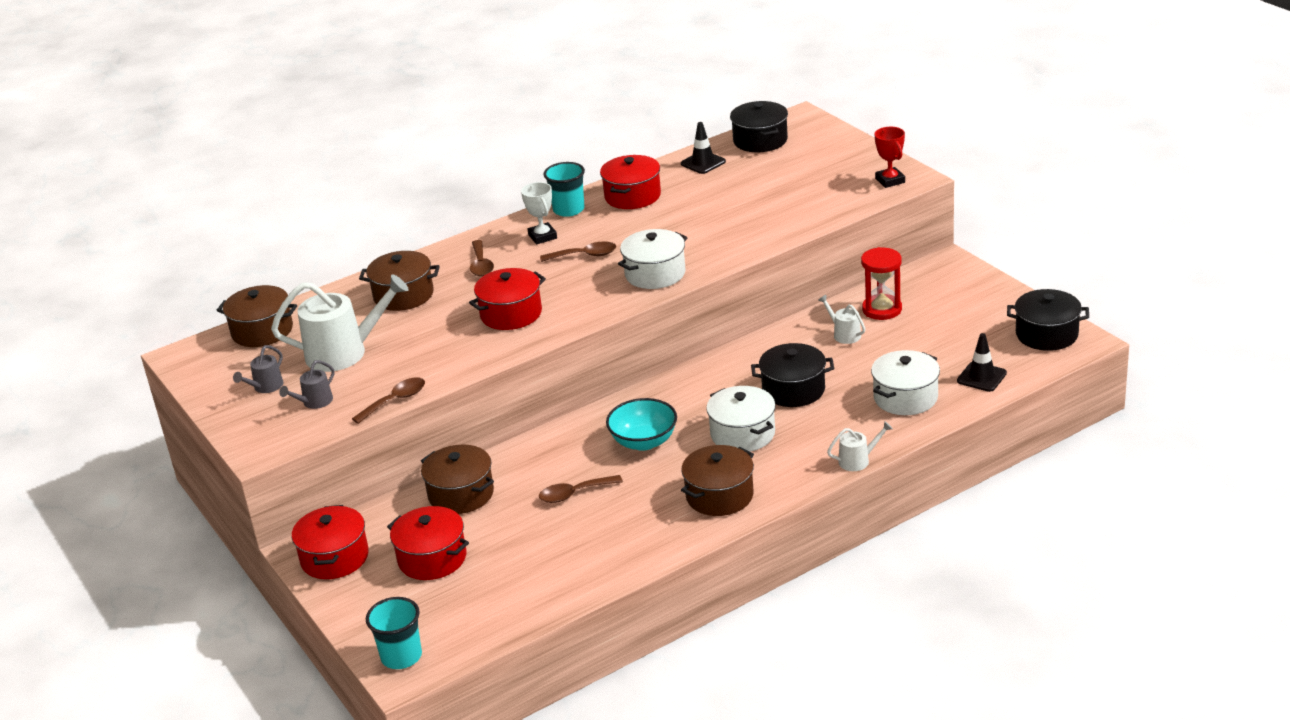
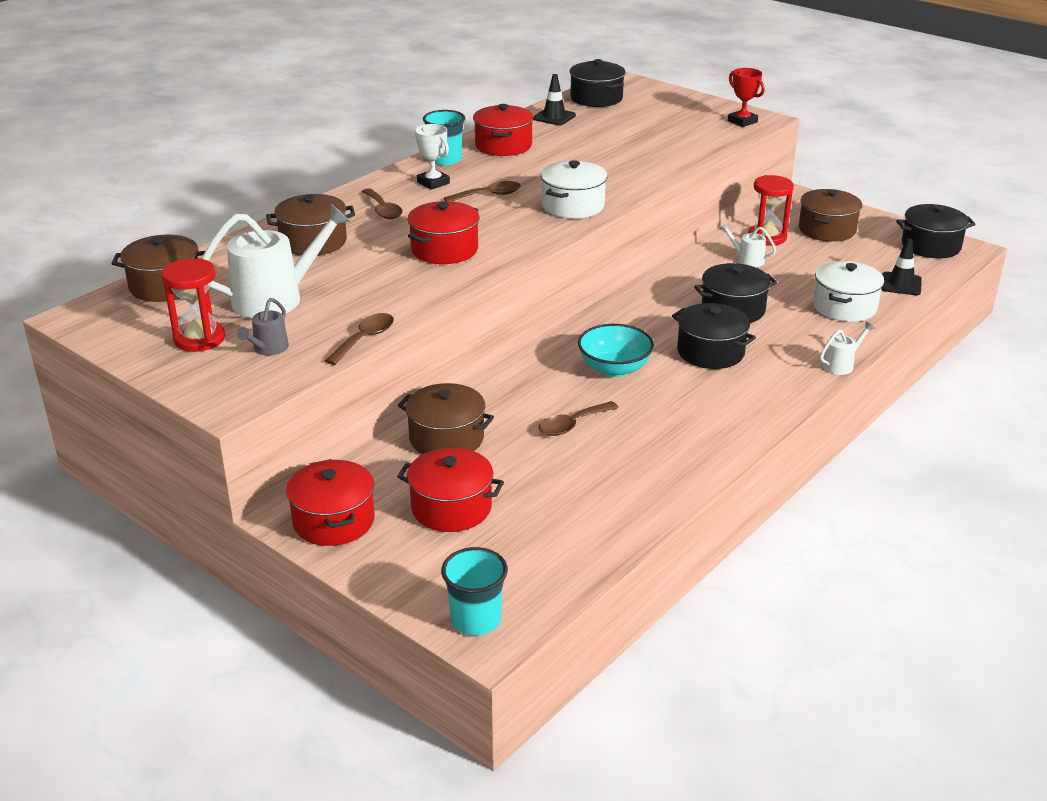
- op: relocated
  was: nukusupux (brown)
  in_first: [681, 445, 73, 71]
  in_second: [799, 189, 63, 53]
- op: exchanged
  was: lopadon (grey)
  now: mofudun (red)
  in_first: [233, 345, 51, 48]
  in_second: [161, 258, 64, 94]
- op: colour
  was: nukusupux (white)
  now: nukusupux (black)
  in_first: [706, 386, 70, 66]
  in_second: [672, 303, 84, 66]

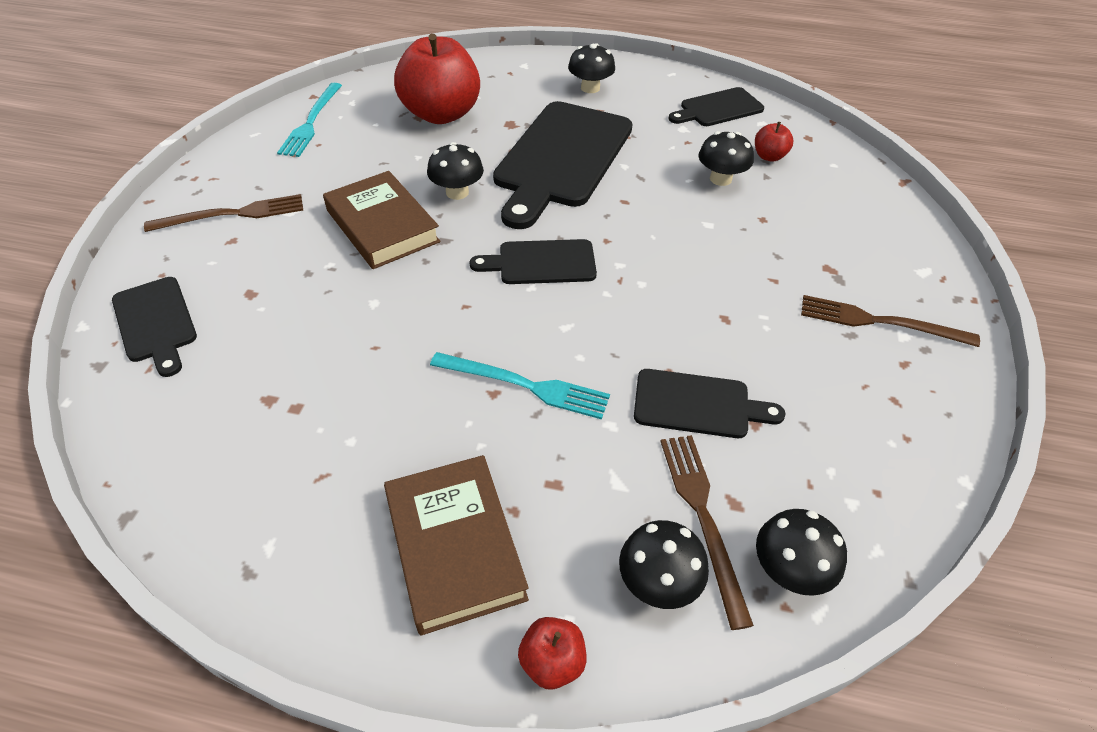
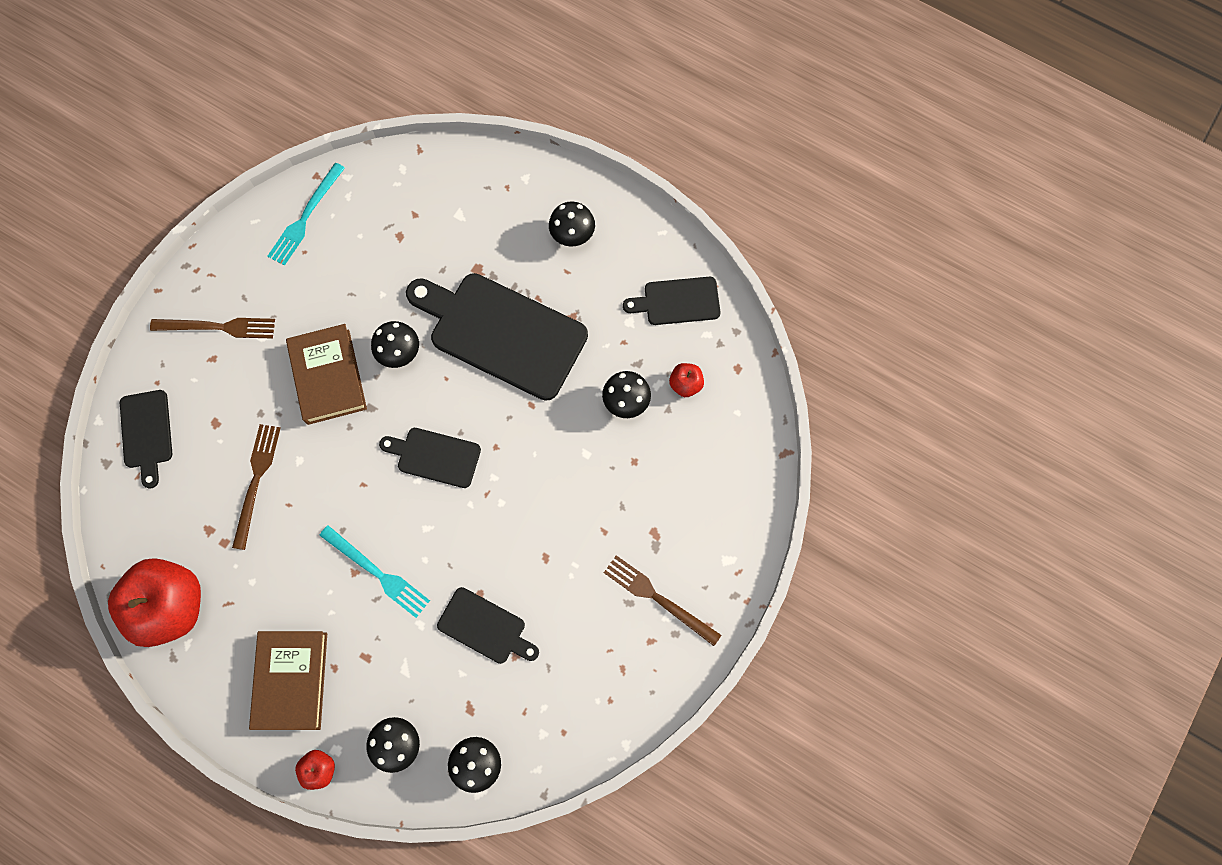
- op: relocated
  was: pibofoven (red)
  in_first: [394, 34, 86, 90]
  in_second: [108, 558, 93, 89]
- op: relocated
  was: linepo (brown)
  in_first: [660, 435, 94, 195]
  in_second: [232, 424, 48, 126]
- op: spun
  was: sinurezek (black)
  in_first: [493, 101, 139, 128]
  in_second: [406, 273, 182, 128]
  clockwise: 75

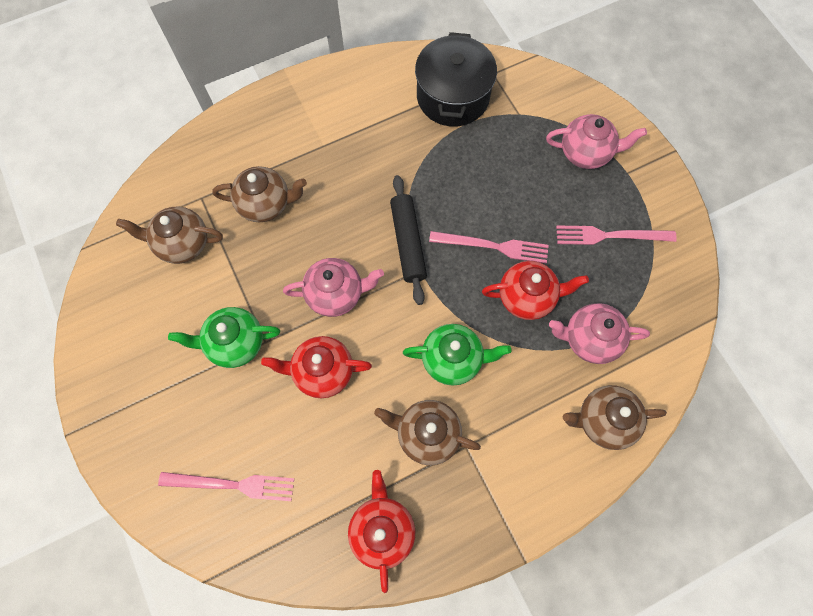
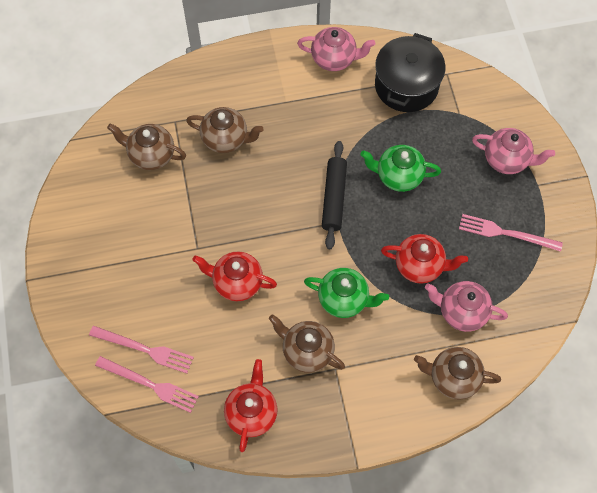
- op: relocated
  was: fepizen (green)
  in_first: [168, 307, 112, 61]
  in_second: [360, 145, 81, 47]
- op: relocated
  was: fepizen (pink)
  in_first: [283, 258, 101, 59]
  in_second: [297, 27, 78, 44]
- op: relocated
  was: linepo (pink)
  in_first: [429, 231, 120, 33]
  in_second: [95, 356, 104, 57]

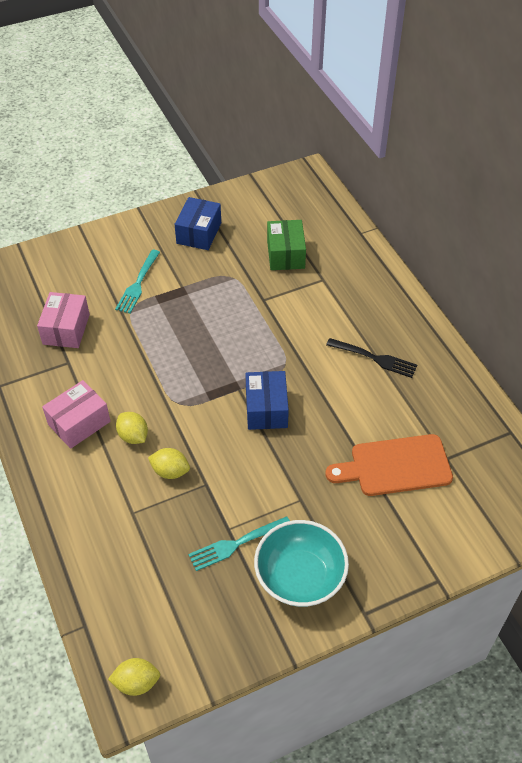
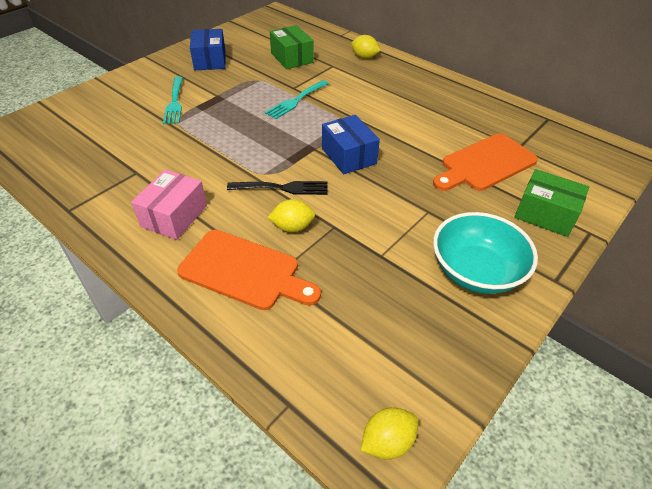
- op: missing
  was: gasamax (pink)
  in_first: [37, 292, 53, 56]
- op: appeared
  now: sinurezek (orange)
  in_second: [177, 230, 144, 80]
- op: appeared
  now: gasamax (green)
  in_second: [514, 169, 75, 68]
- op: relocated
  was: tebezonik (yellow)
  in_first: [116, 412, 32, 32]
  in_second: [351, 35, 30, 24]
- op: relocated
  was: linepo (turquoise)
  in_first: [188, 516, 102, 55]
  in_second: [265, 80, 64, 39]
- op: relocated
  was: linepo (black)
  in_first: [326, 338, 91, 40]
  in_second: [227, 181, 100, 14]

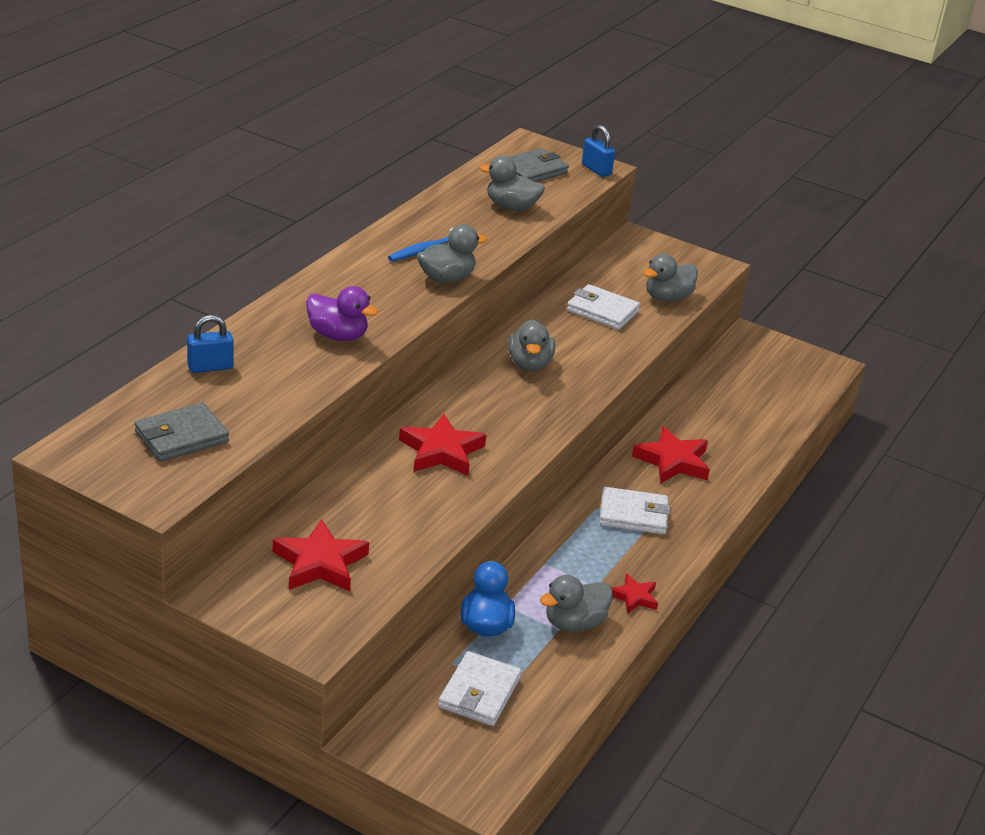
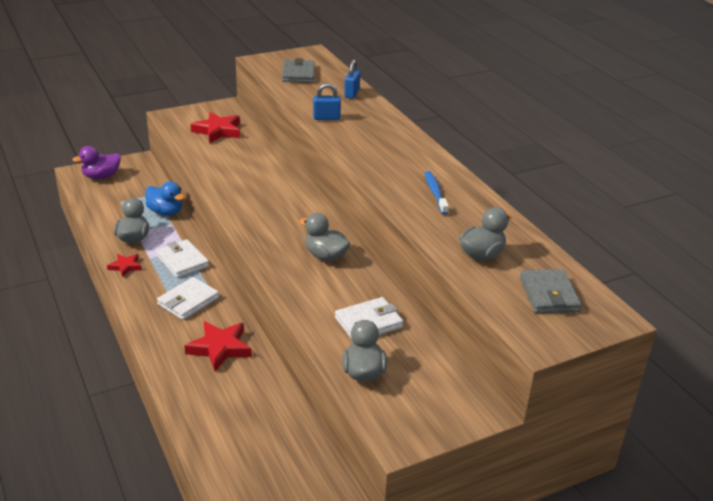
- op: missing
  was: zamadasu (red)
  in_first: [399, 414, 87, 62]
- op: missing
  was: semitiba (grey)
  in_first: [417, 224, 70, 59]
- op: relocated
  was: semitiba (purple)
  in_first: [306, 286, 72, 55]
  in_second: [72, 146, 49, 33]
- op: relocated
  was: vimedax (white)
  in_first: [438, 651, 83, 75]
  in_second: [156, 239, 53, 39]
- op: relocated
  was: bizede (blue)
  in_first: [582, 125, 33, 52]
  in_second: [313, 83, 28, 37]

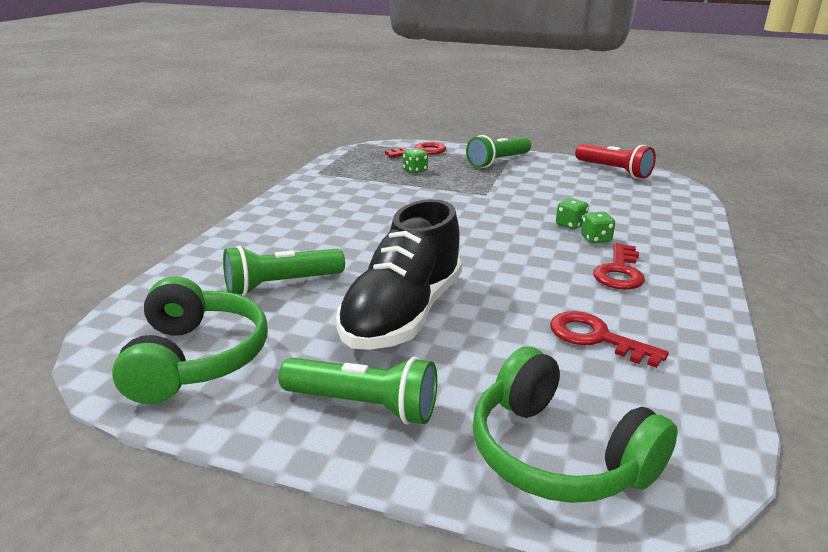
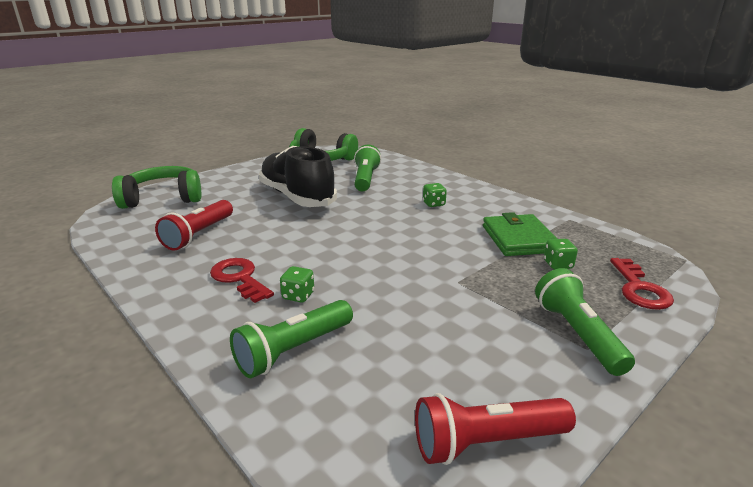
- op: appeared
  now: vimedax (green)
  in_second: [483, 212, 74, 44]
- op: relocated
  was: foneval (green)
  in_first: [279, 357, 158, 68]
  in_second: [230, 300, 123, 78]
- op: relocated
  was: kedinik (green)
  in_first: [556, 198, 33, 31]
  in_second: [423, 183, 24, 24]
- op: exchanged
  was: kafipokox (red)
  now: foneval (red)
  in_first: [550, 311, 119, 57]
  in_second: [155, 200, 78, 51]

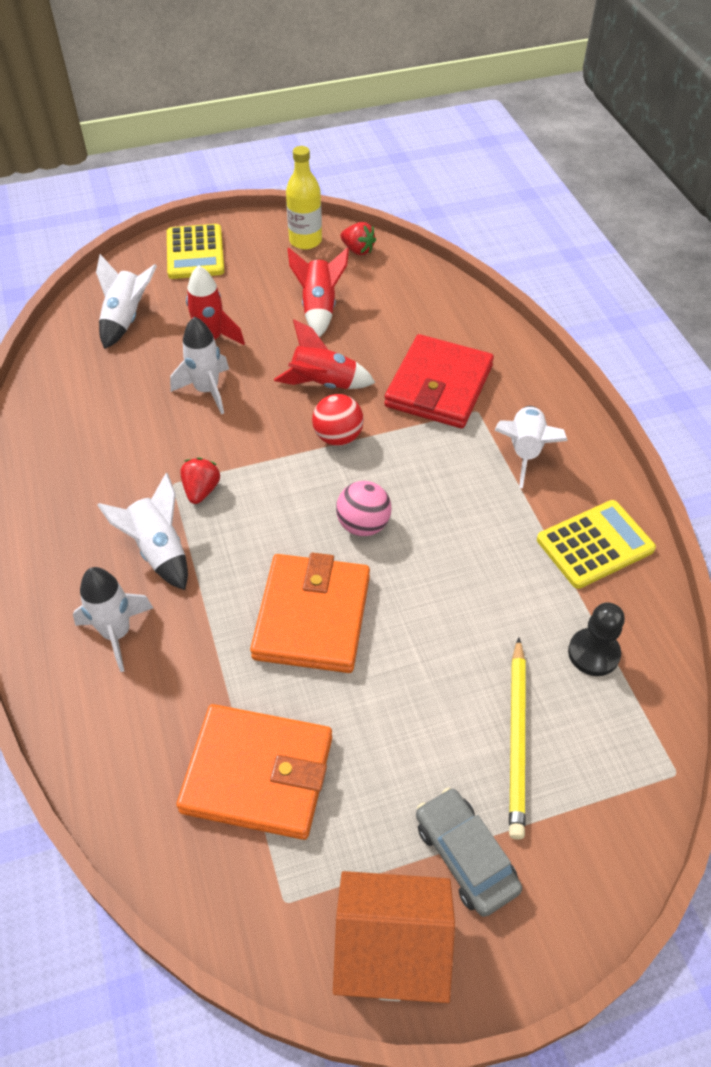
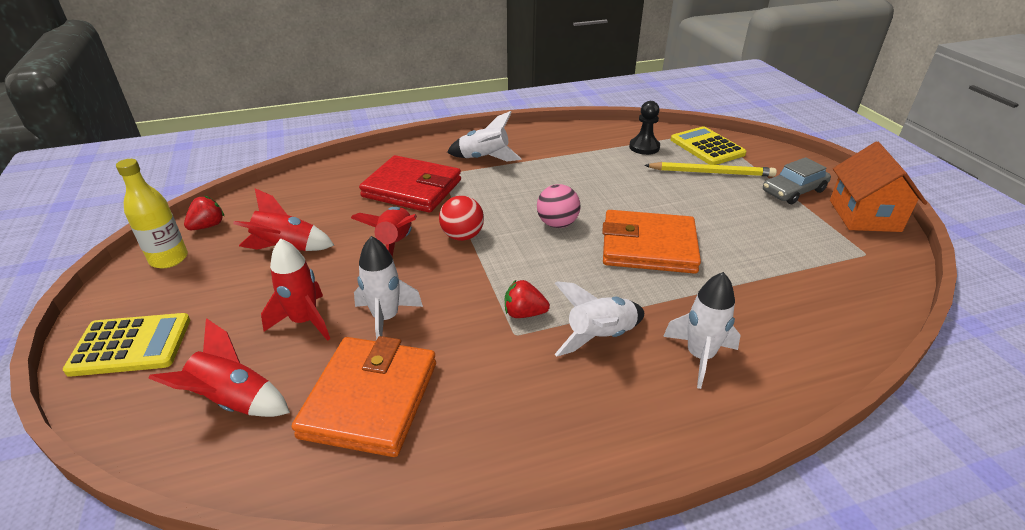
- op: relocated
  was: vimedax (orange)
  in_first: [176, 704, 156, 136]
  in_second: [292, 336, 144, 121]
- op: relocated
  was: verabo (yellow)
  in_first: [537, 500, 119, 89]
  in_second: [671, 126, 75, 39]
- op: colour
  was: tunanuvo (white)
  now: tunanuvo (red)
  in_first: [96, 254, 61, 95]
  in_second: [149, 318, 141, 99]

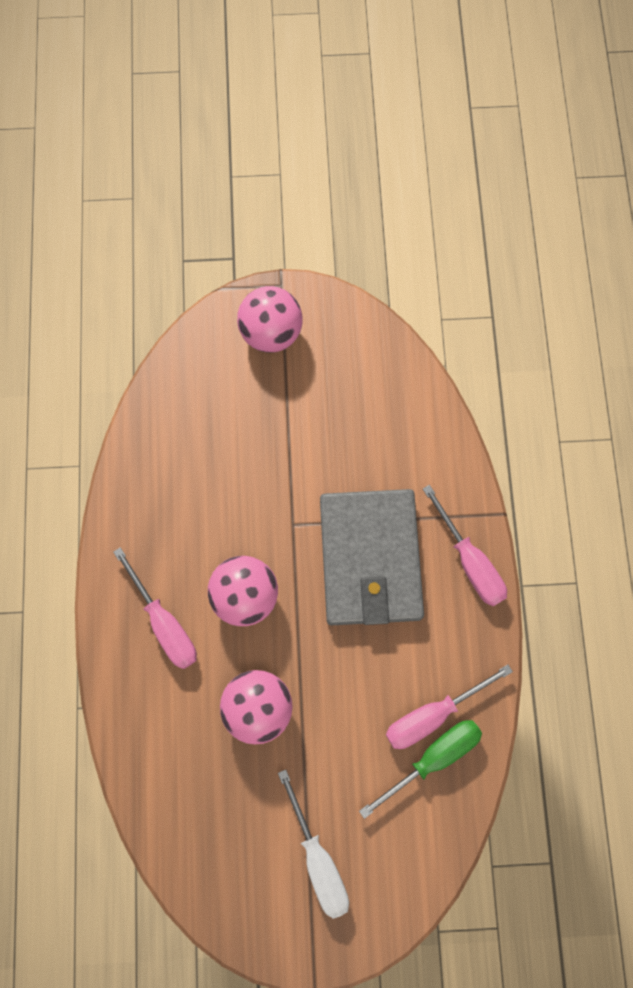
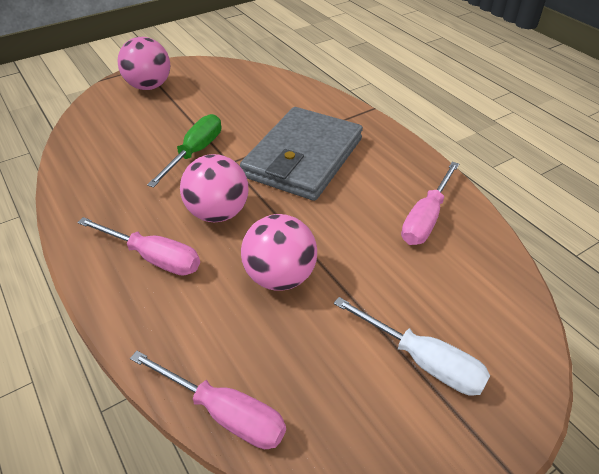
- op: relocated
  was: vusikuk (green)
  in_first: [359, 720, 123, 99]
  in_second: [147, 114, 74, 74]
- op: relocated
  was: vusikuk (pink)
  in_first: [423, 485, 84, 121]
  in_second: [130, 351, 156, 98]
- op: spun
  was: vimedax (grey)
  in_first: [320, 489, 104, 136]
  in_second: [240, 107, 123, 94]
  clockwise: 60

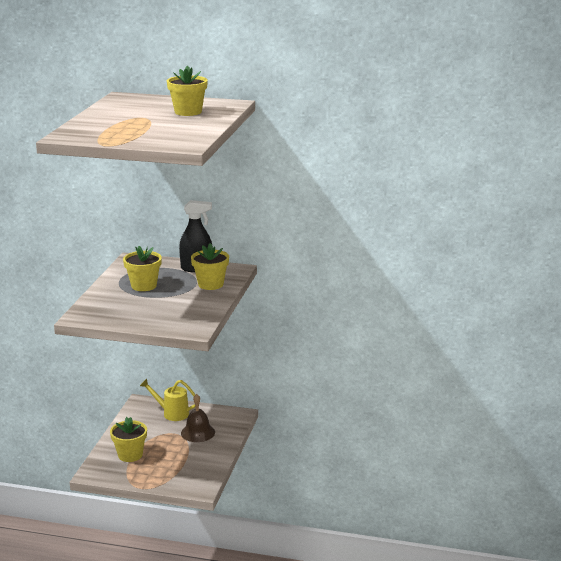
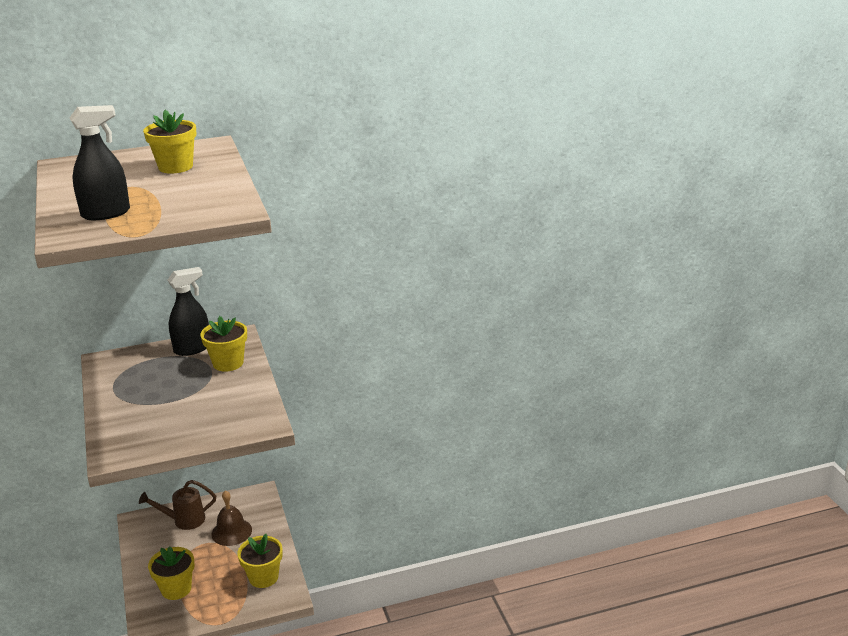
- op: appeared
  now: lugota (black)
  in_second: [70, 105, 60, 115]
- op: relocated
  was: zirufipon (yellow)
  in_first: [123, 246, 39, 45]
  in_second: [237, 534, 46, 54]
- op: colour
  was: lopadon (yellow)
  now: lopadon (brown)
  in_first: [140, 378, 56, 43]
  in_second: [139, 480, 77, 50]

